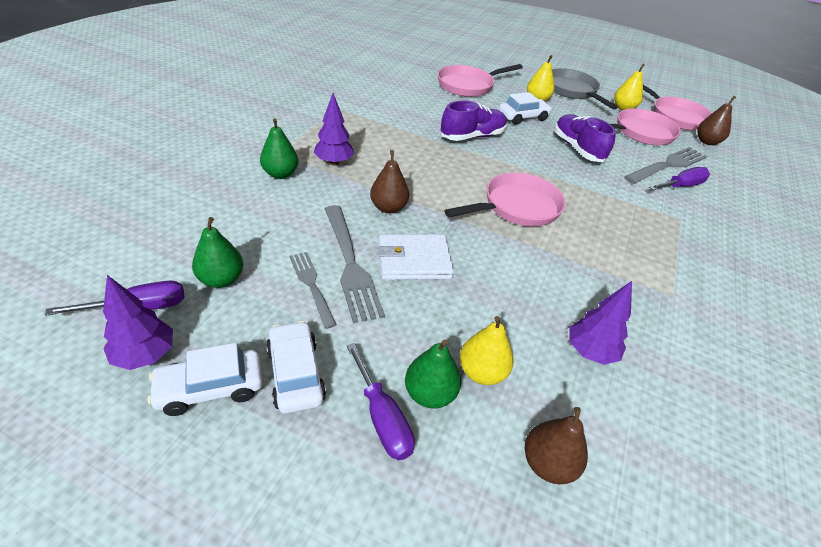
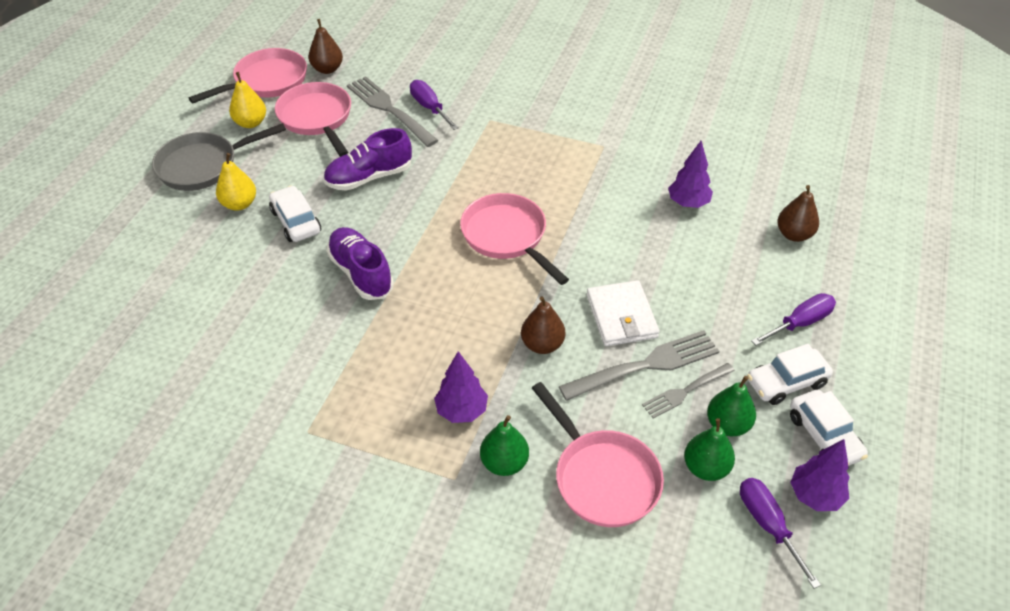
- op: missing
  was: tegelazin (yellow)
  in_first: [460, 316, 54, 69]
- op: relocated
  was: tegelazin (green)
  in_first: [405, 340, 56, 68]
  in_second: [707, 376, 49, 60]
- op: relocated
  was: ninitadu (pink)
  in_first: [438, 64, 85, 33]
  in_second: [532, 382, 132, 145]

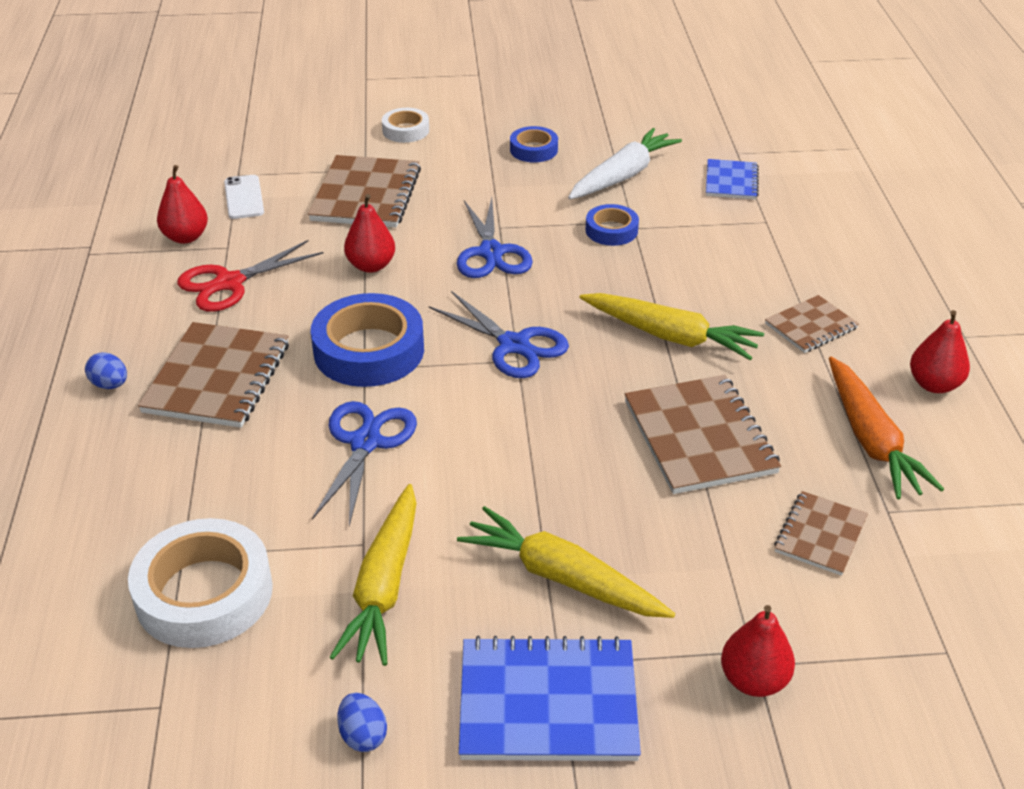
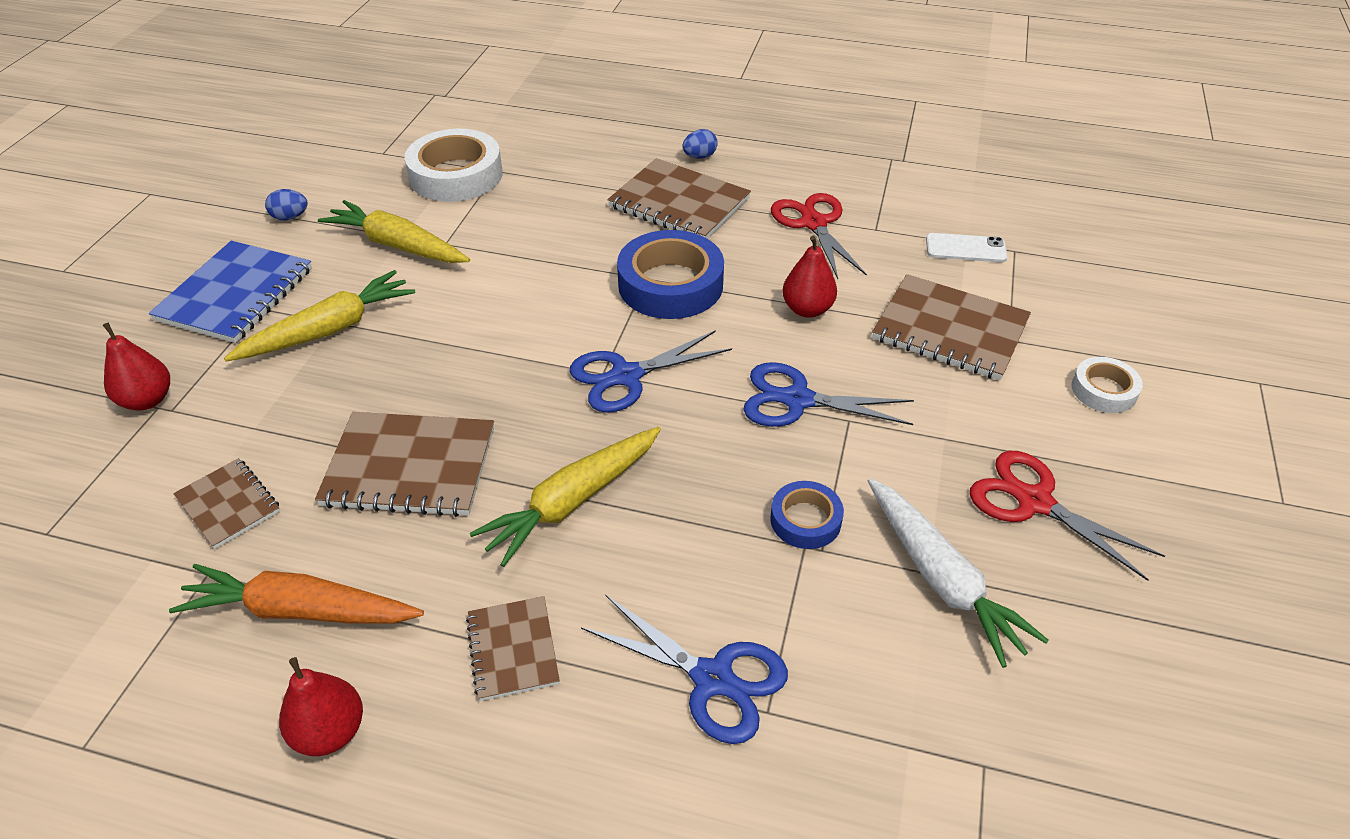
- op: missing
  was: tegelazin (red)
  in_first: [157, 165, 51, 79]
- op: missing
  was: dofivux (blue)
  in_first: [706, 159, 53, 41]
- op: relocated
  was: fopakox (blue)
  in_first: [312, 401, 105, 125]
  in_second: [581, 594, 207, 150]
- op: exchanged
  was: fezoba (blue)
  now: fopakox (red)
  in_first: [510, 126, 48, 36]
  in_second: [970, 451, 195, 130]

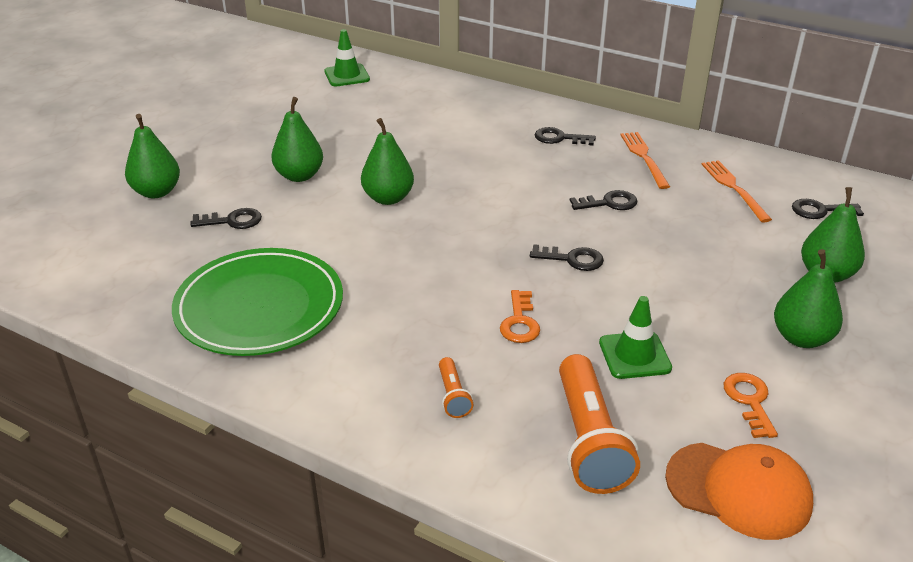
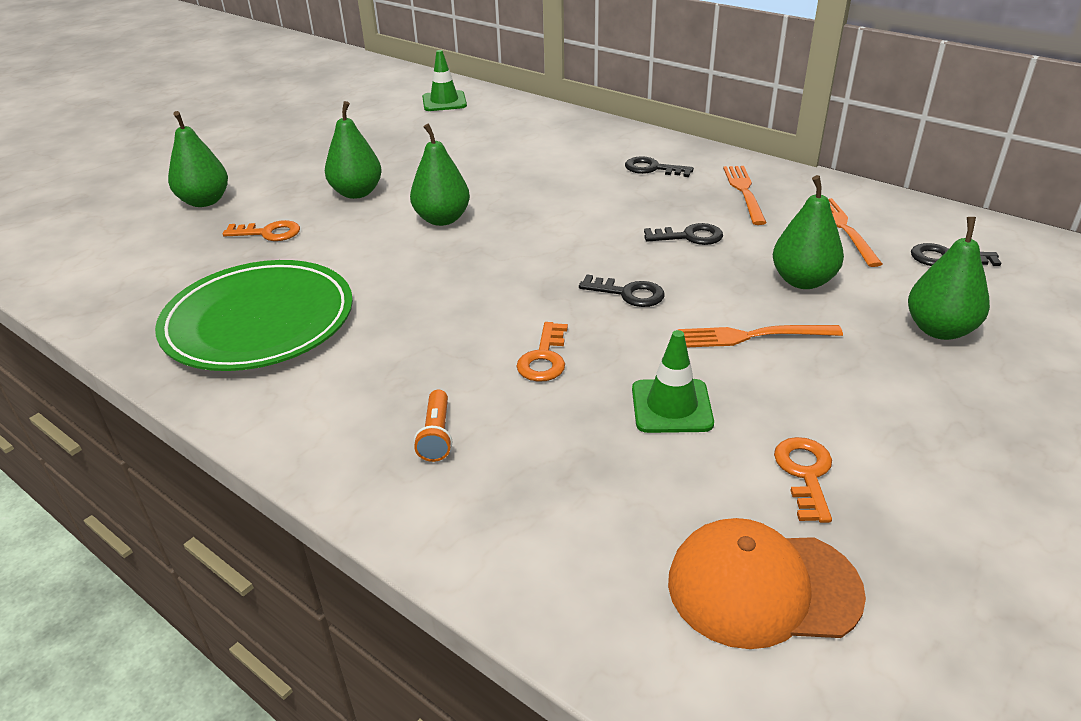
- op: missing
  was: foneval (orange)
  in_first: [559, 354, 81, 140]
- op: appeared
  now: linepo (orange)
  in_second: [678, 325, 165, 22]
- op: relocated
  was: tegelazin (green)
  in_first: [774, 249, 69, 99]
  in_second: [773, 175, 71, 114]
- op: colour
  was: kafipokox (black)
  now: kafipokox (orange)
  in_first: [190, 208, 72, 21]
  in_second: [223, 220, 77, 21]
- op: spun
  was: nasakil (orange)
  in_first: [665, 443, 148, 97]
  in_second: [668, 518, 198, 131]
  clockwise: 150

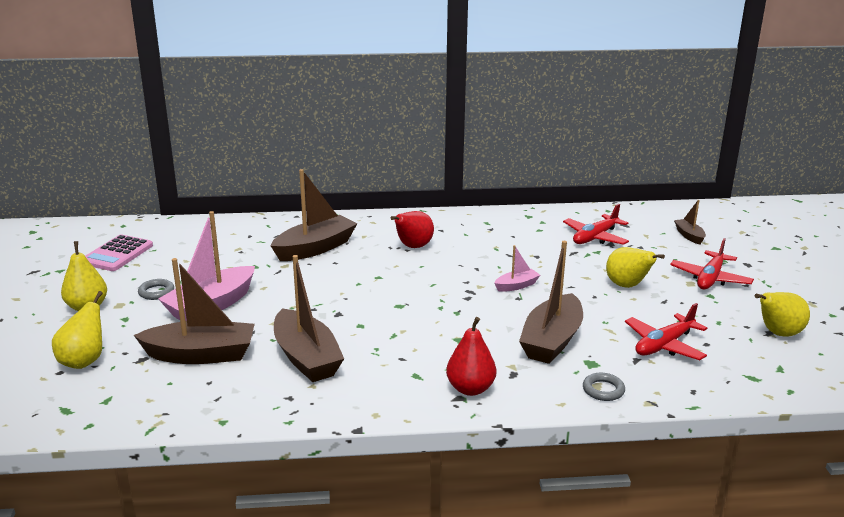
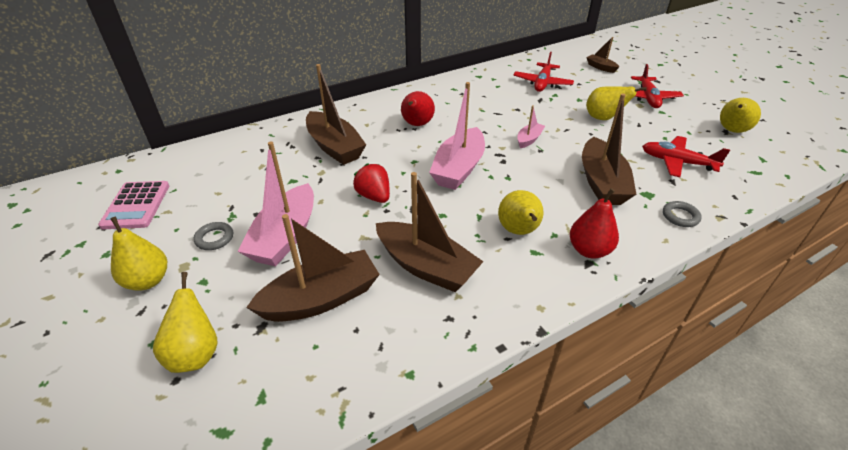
- op: appeared
  now: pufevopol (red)
  in_second: [353, 163, 37, 40]
- op: appeared
  now: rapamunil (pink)
  in_second: [429, 82, 56, 108]
- op: appeared
  now: tegelazin (yellow)
  in_second: [498, 190, 46, 45]
- op: spun
  was: rapamunil (brown)
  in_first: [271, 169, 86, 92]
  in_second: [306, 64, 60, 101]
  clockwise: 120
- op: spun
  was: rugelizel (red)
  in_first: [625, 303, 82, 57]
  in_second: [642, 136, 88, 41]
  clockwise: 90

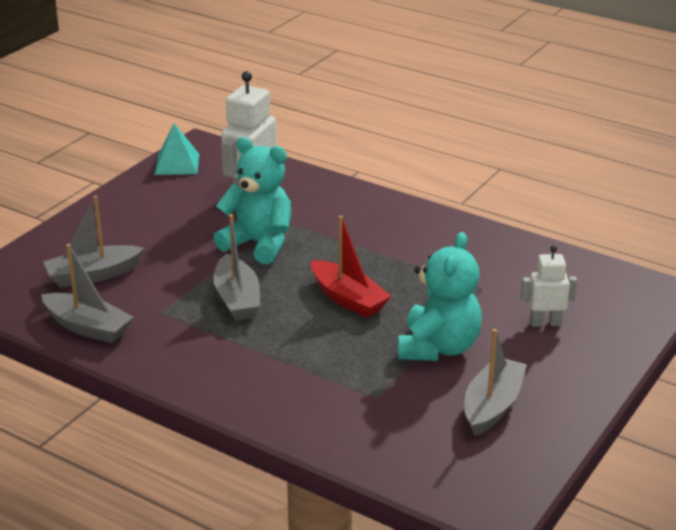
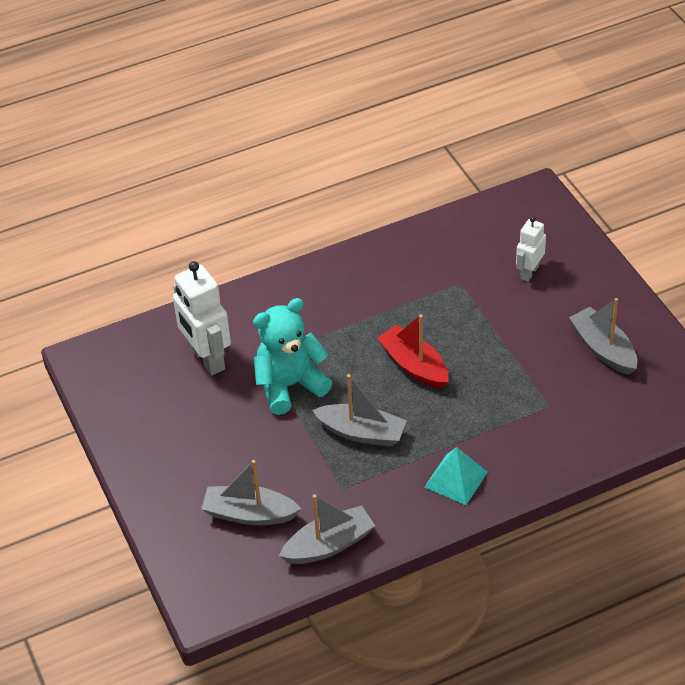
- op: missing
  was: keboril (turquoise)
  in_first: [398, 232, 84, 129]
- op: relocated
  was: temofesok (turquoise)
  in_first: [155, 123, 44, 52]
  in_second: [425, 447, 63, 58]
- op: spun
  was: rapamunil (grey)
  in_first: [43, 196, 101, 92]
  in_second: [202, 460, 99, 65]
  clockwise: 90
- op: spun
  was: rapamunil (red)
  in_first: [311, 216, 81, 102]
  in_second: [377, 314, 72, 75]
  clockwise: -120

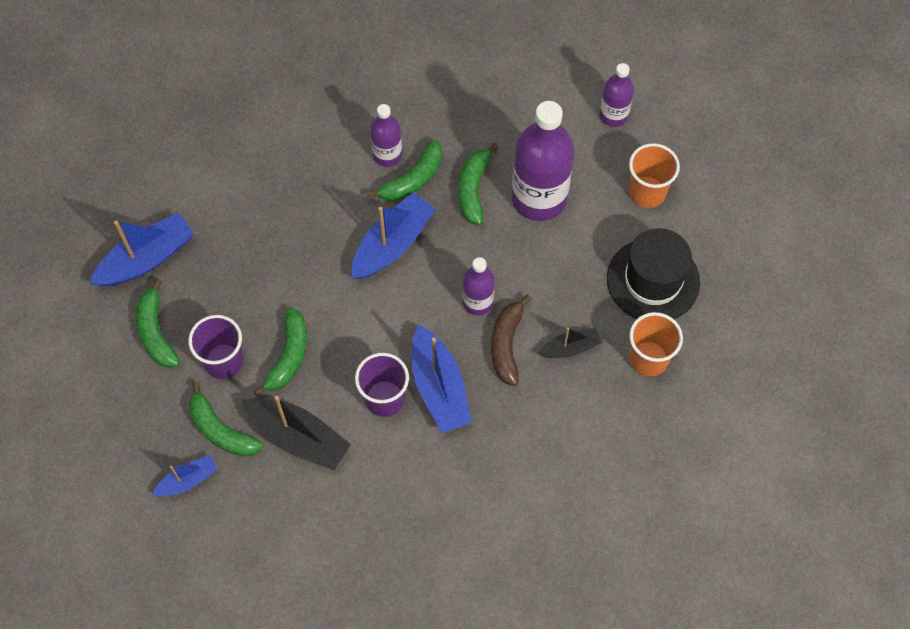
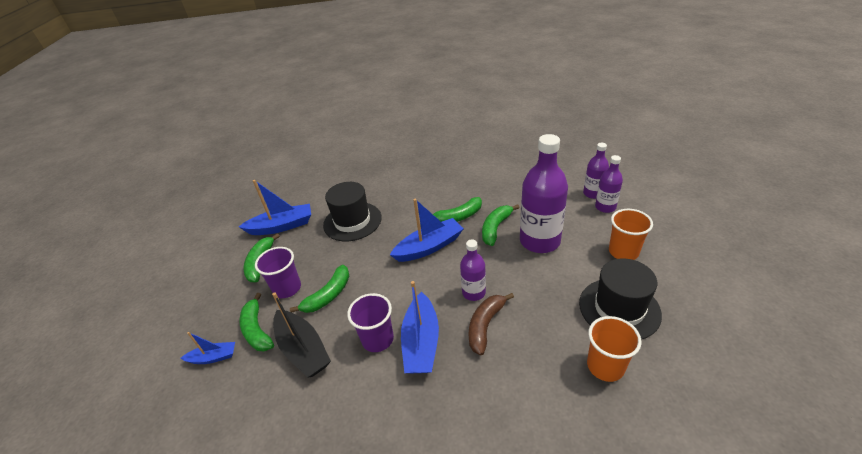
- op: missing
  was: rapamunil (black)
  in_first: [538, 328, 64, 30]
- op: appeared
  now: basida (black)
  in_second: [323, 182, 59, 60]
- op: relocated
  was: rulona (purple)
  in_first: [370, 104, 32, 63]
  in_second: [583, 143, 26, 56]

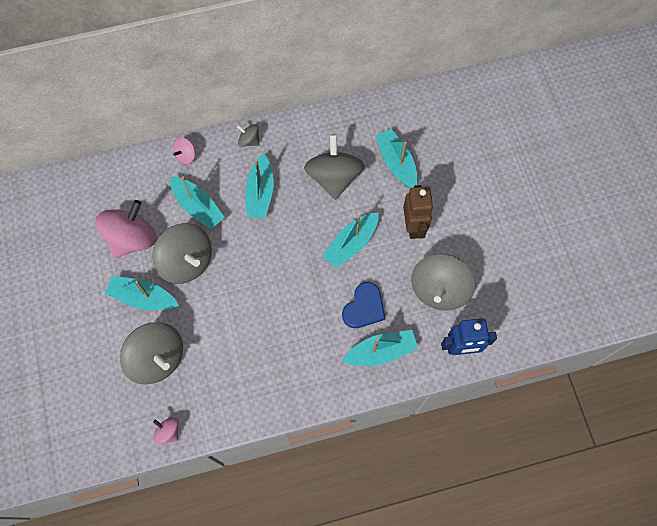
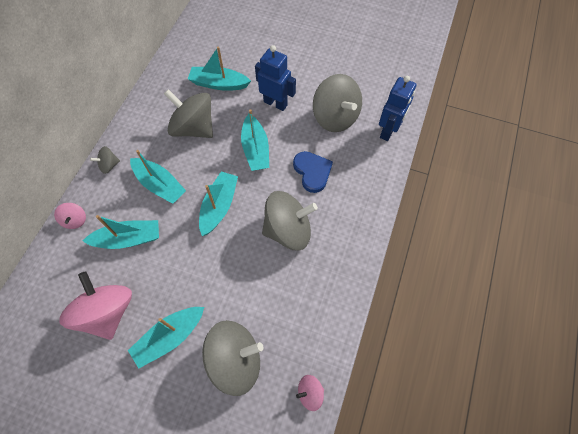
- op: relocated
  was: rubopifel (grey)
  in_first: [152, 223, 60, 61]
  in_second: [262, 191, 56, 59]
- op: relocated
  was: rapamunil (turquoise)
  in_first: [342, 330, 76, 36]
  in_second: [199, 172, 39, 64]
- op: colour
  was: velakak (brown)
  now: velakak (blue)
  in_first: [403, 185, 30, 54]
  in_second: [255, 45, 41, 66]

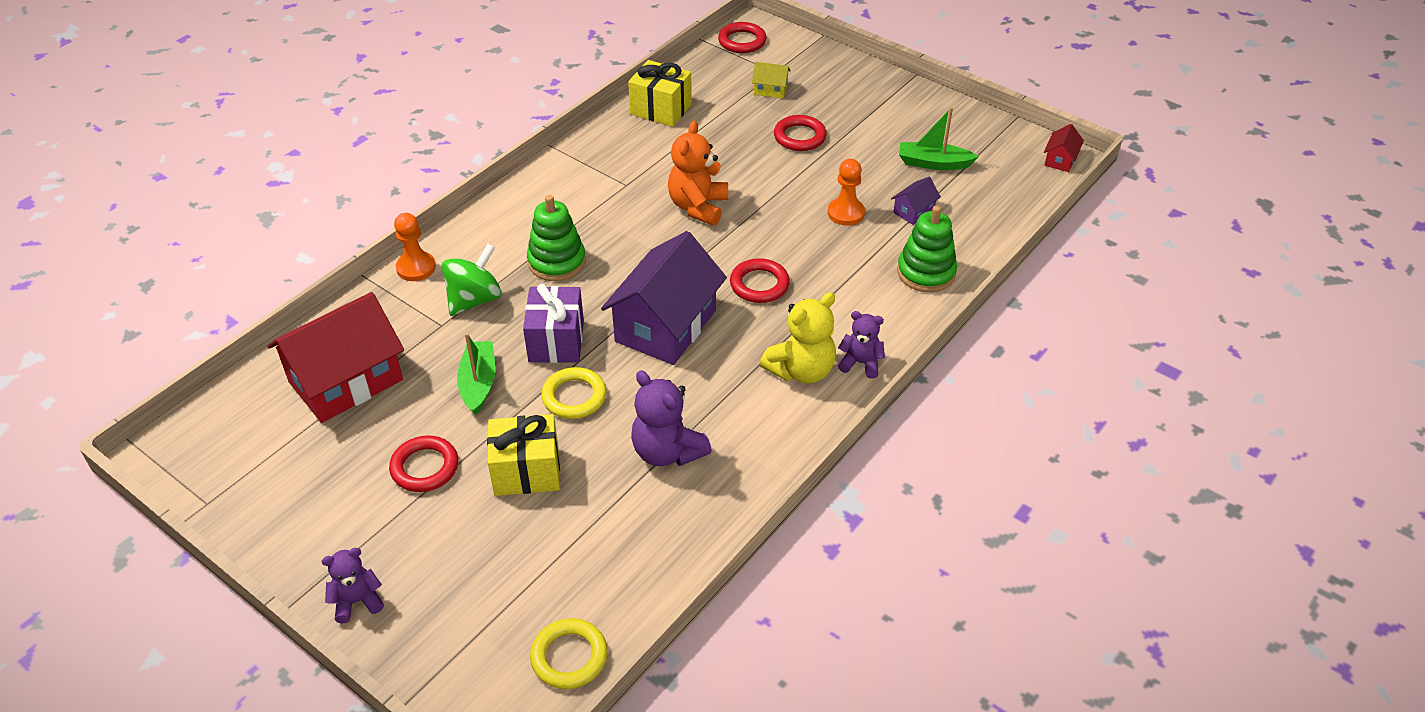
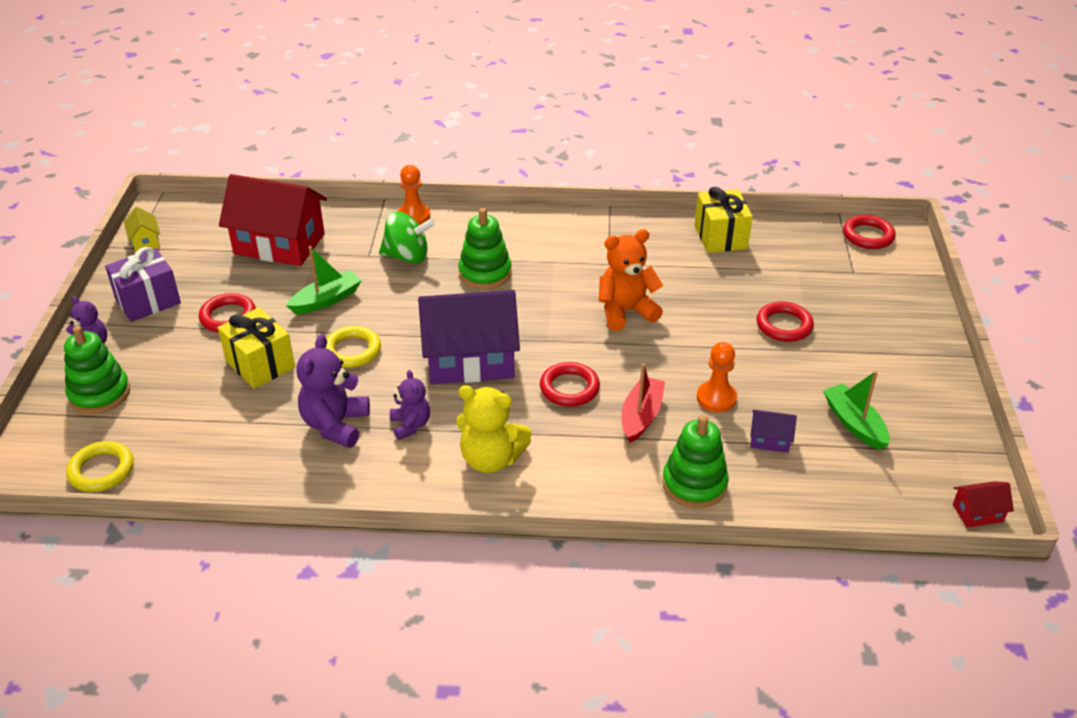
- op: appeared
  now: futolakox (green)
  in_second: [64, 326, 66, 88]
- op: appeared
  now: rapamunil (red)
  in_second: [621, 363, 44, 80]
- op: relocated
  was: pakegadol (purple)
  in_first: [523, 284, 61, 79]
  in_second: [105, 247, 76, 75]
- op: relocated
  was: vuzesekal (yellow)
  in_first: [752, 62, 39, 36]
  in_second: [124, 207, 36, 45]
- op: relocated
  was: keboril (purple)
  in_first: [838, 311, 47, 67]
  in_second: [390, 370, 40, 70]

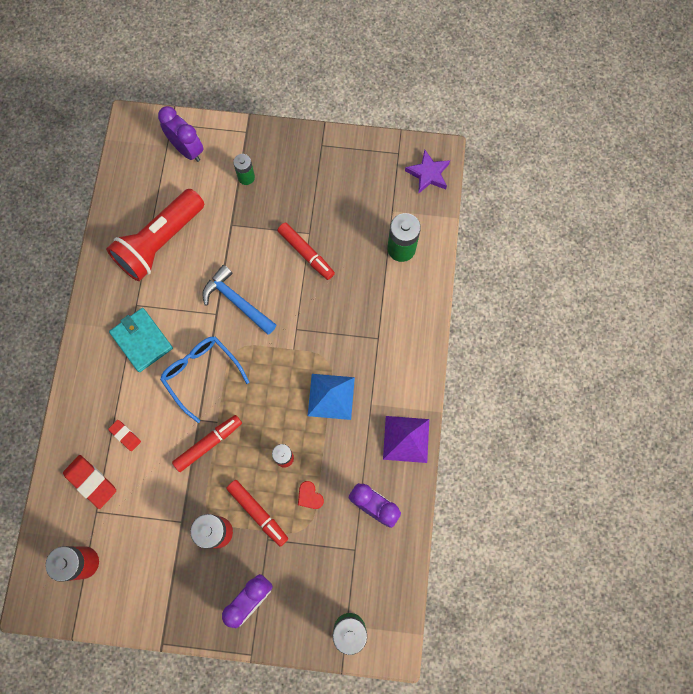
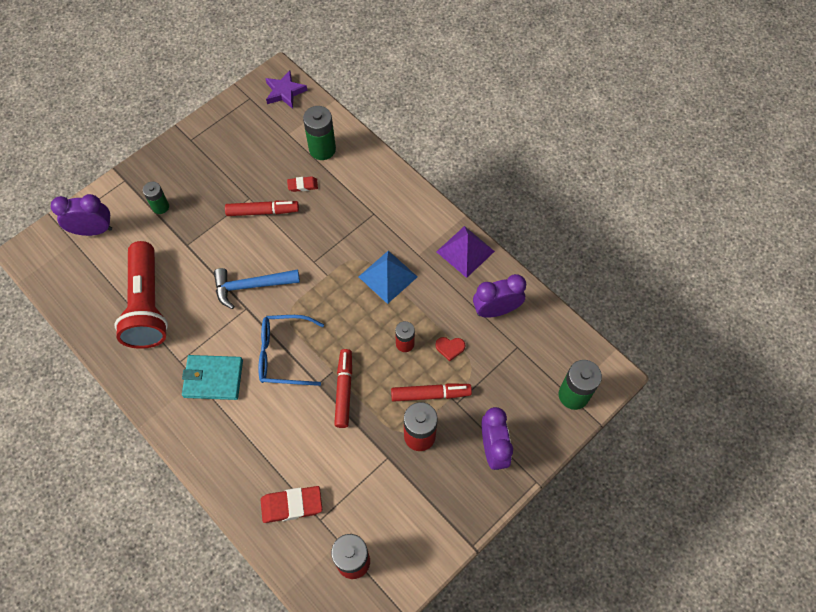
- op: relocated
  was: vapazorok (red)
  in_first: [108, 420, 33, 31]
  in_second: [287, 176, 31, 16]

